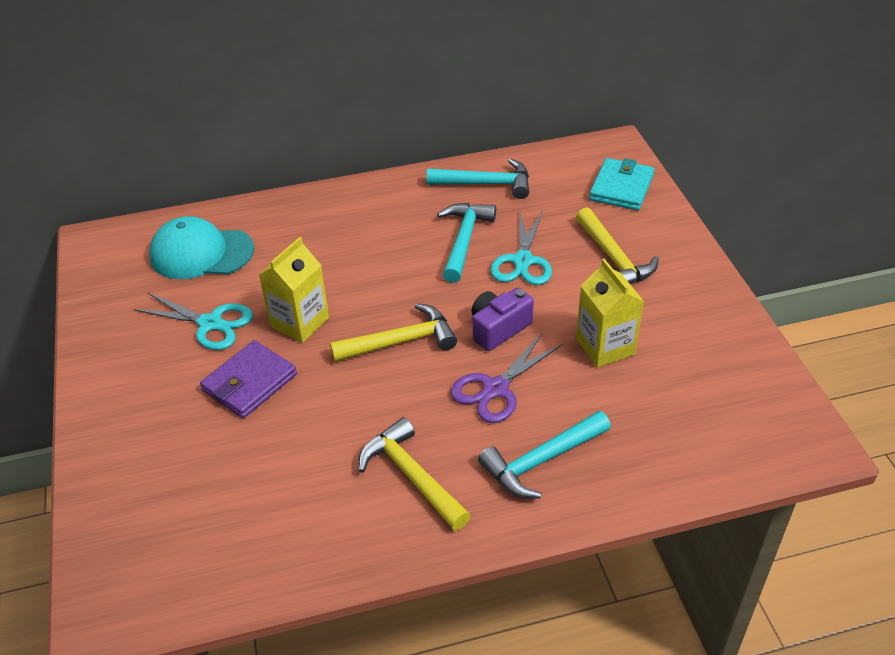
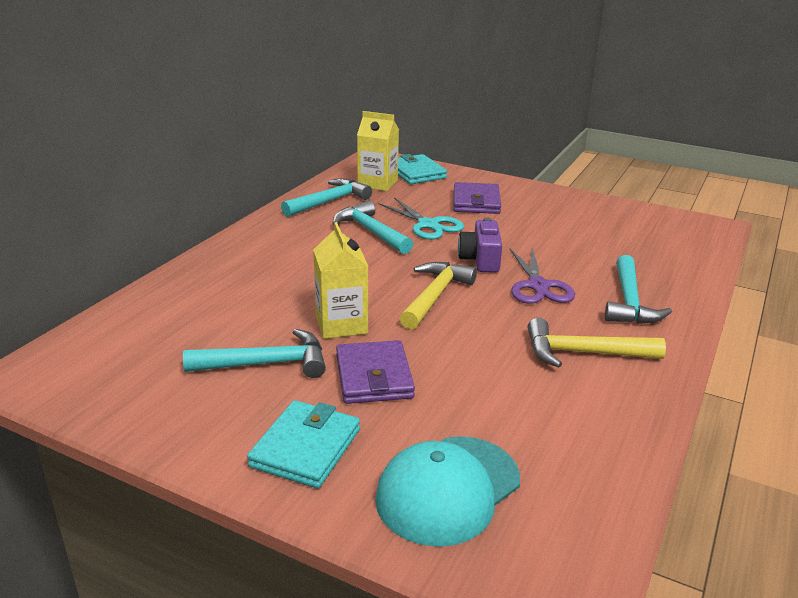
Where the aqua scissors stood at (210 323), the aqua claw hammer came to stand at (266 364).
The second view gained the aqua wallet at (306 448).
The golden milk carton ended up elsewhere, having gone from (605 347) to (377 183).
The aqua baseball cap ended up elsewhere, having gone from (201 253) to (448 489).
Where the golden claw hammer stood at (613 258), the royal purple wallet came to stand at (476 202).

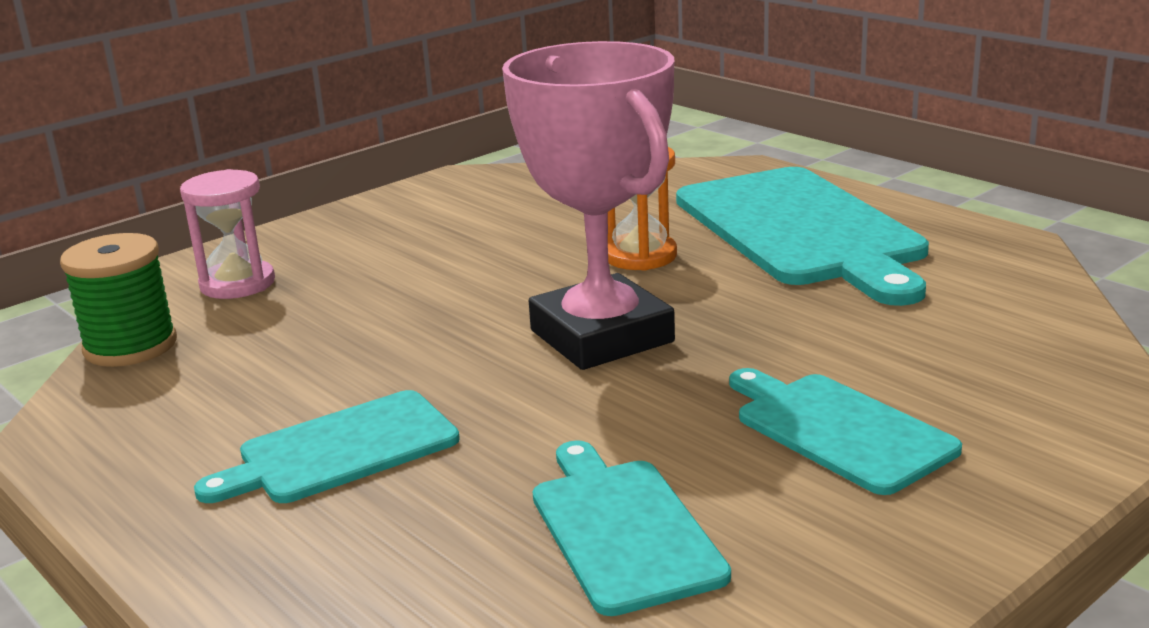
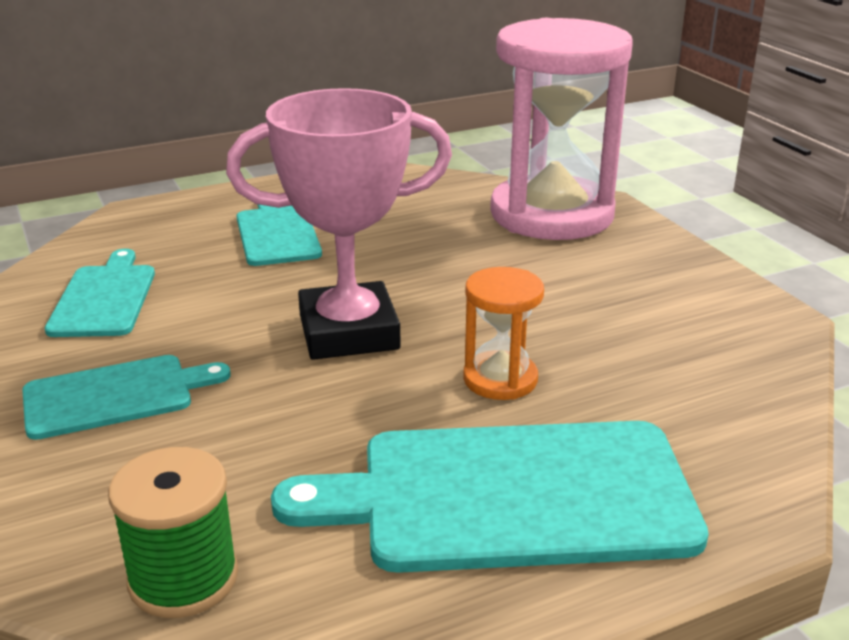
The aqua cutting board at (622 529) ended up facing another way, 90 degrees counterclockwise from before.
The emerald bobbin ended up elsewhere, having gone from (130 346) to (183 578).
The size of the rose-pink hourglass at (237 284) changed by a factor of 2.21.

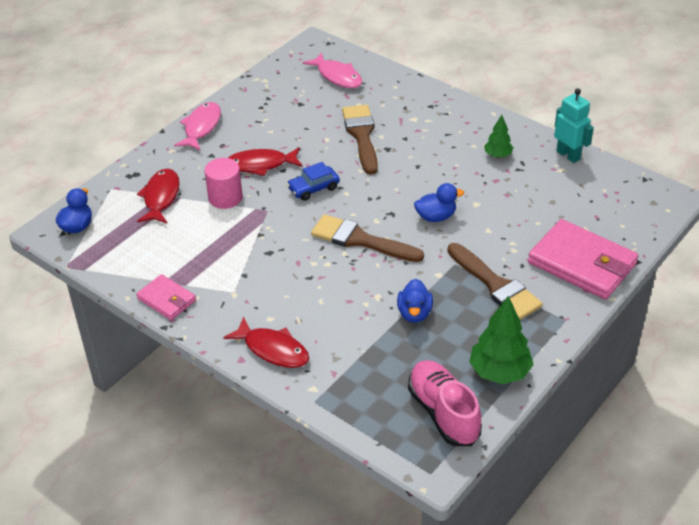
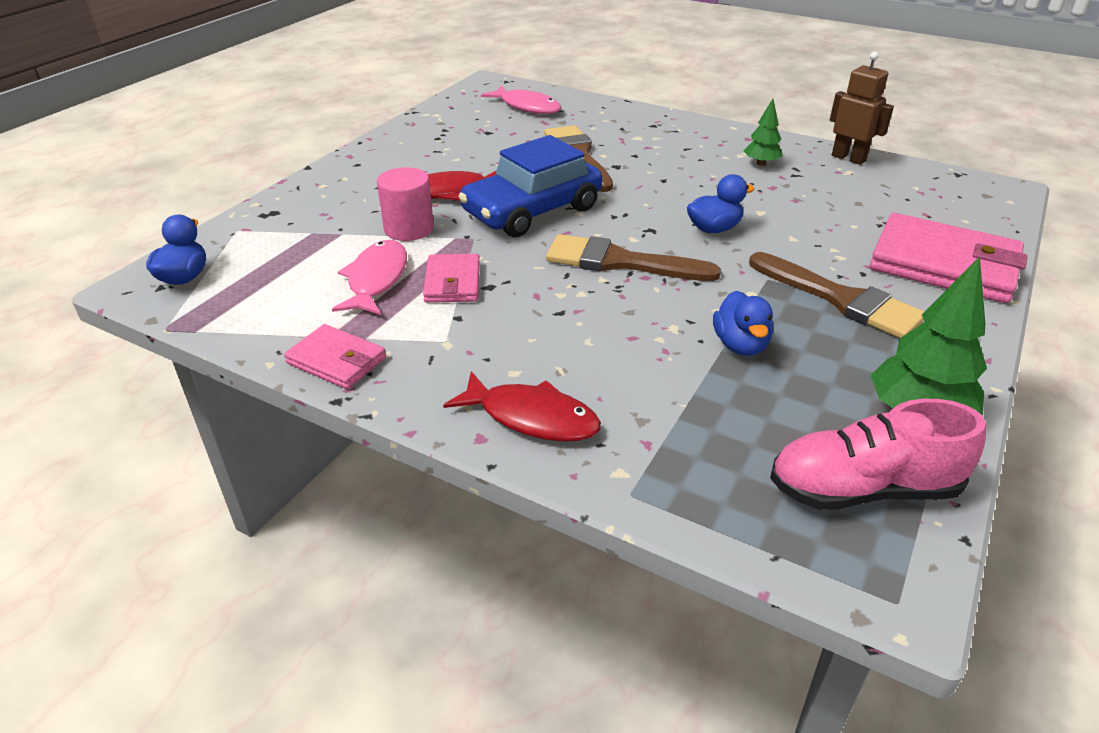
The rose-pink toy fish ended up elsewhere, having gone from (201 127) to (376 279).
The second view gained the rose-pink wallet at (452 282).
The size of the blue toy car at (313 188) changed by a factor of 1.97.
The rose-pink lace-up shoe at (443 413) ended up facing another way, 60 degrees counterclockwise from before.
What was the aqua robot at (568 155) turned into the russet robot at (848 158).
The second view lost the red toy fish at (161 197).

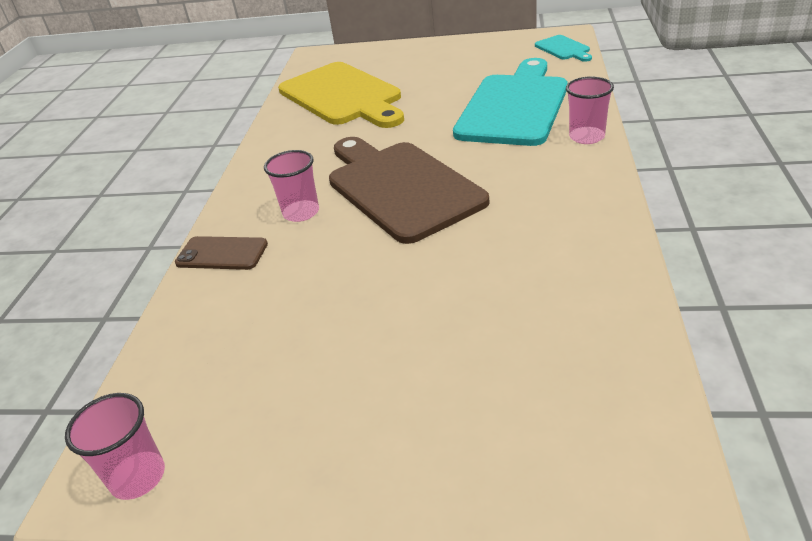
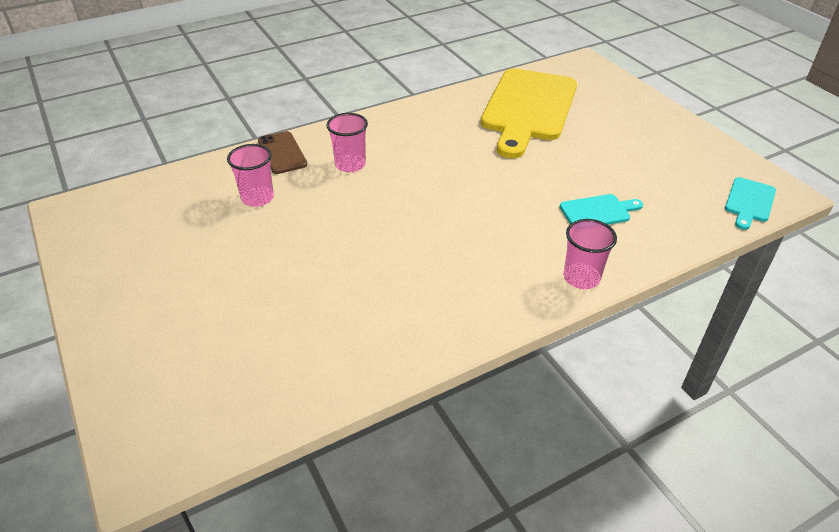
The rose-pink cup ended up elsewhere, having gone from (138 477) to (257 198).
The size of the aqua cutting board at (514 106) changed by a factor of 0.44.
The second view lost the russet cutting board at (400 187).

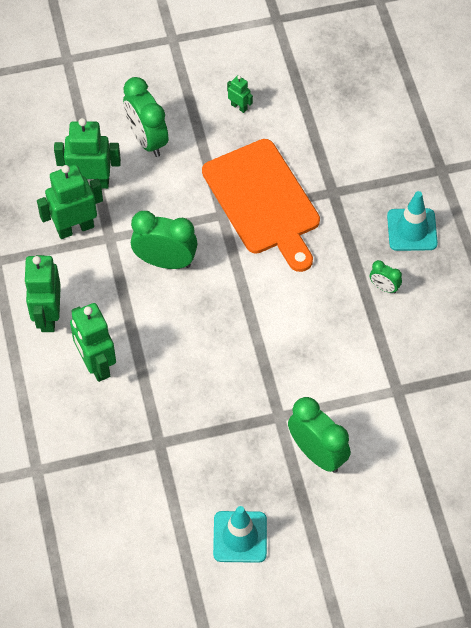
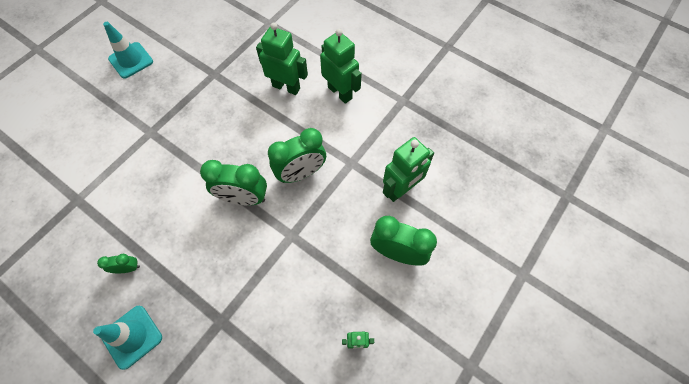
The emerald clock ended up elsewhere, having gone from (317 454) to (244 198).
The second view lost the emerald robot at (75 228).
The second view lost the bright orange cutting board at (263 201).

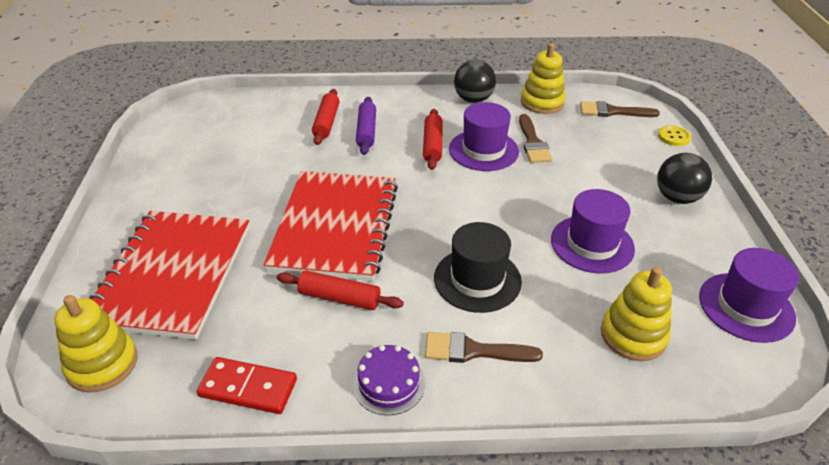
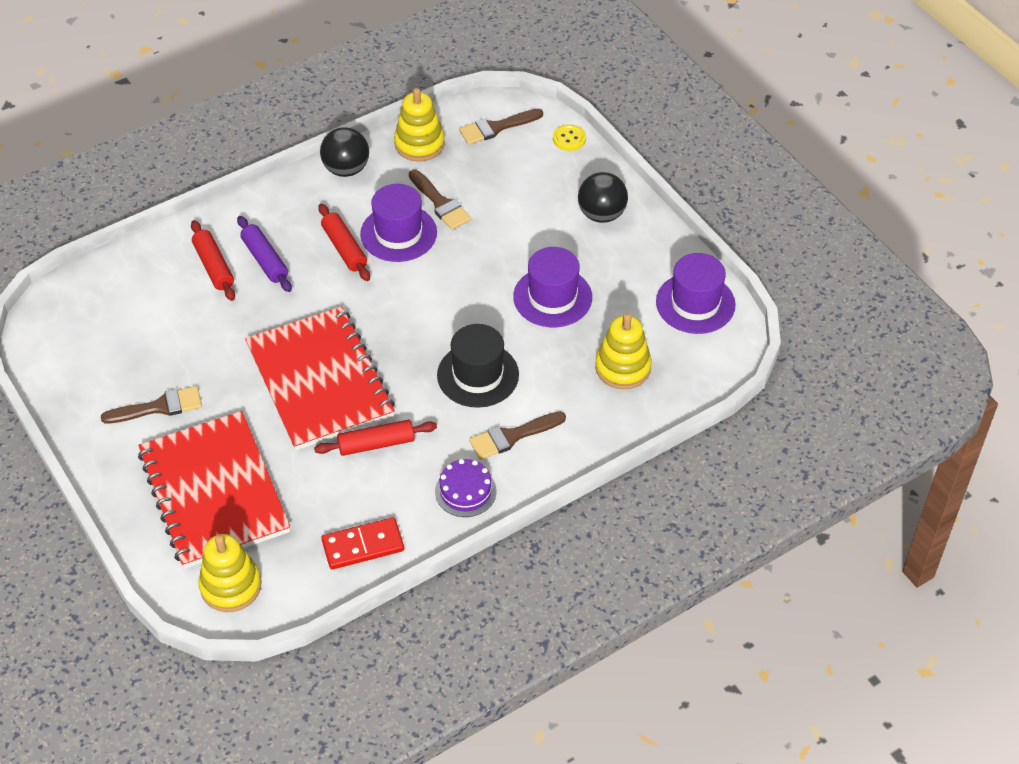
The second view gained the russet brush at (159 407).

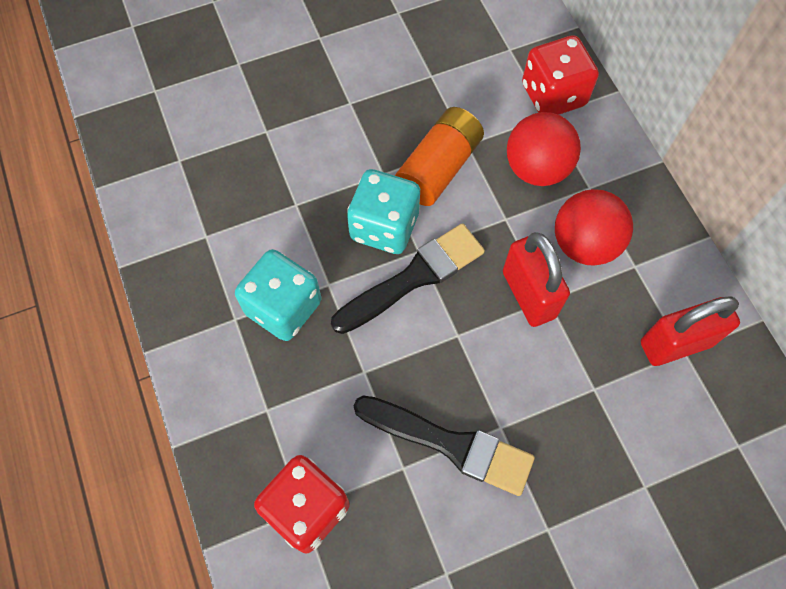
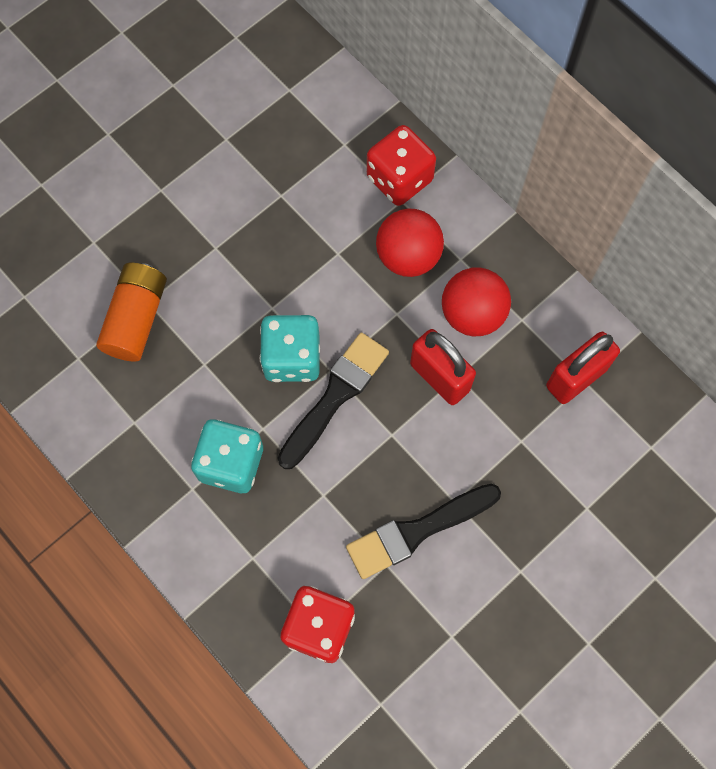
The bright orange AA battery ended up elsewhere, having gone from (439 168) to (136 319).
The black brush at (450 444) ended up facing another way, 150 degrees clockwise from before.

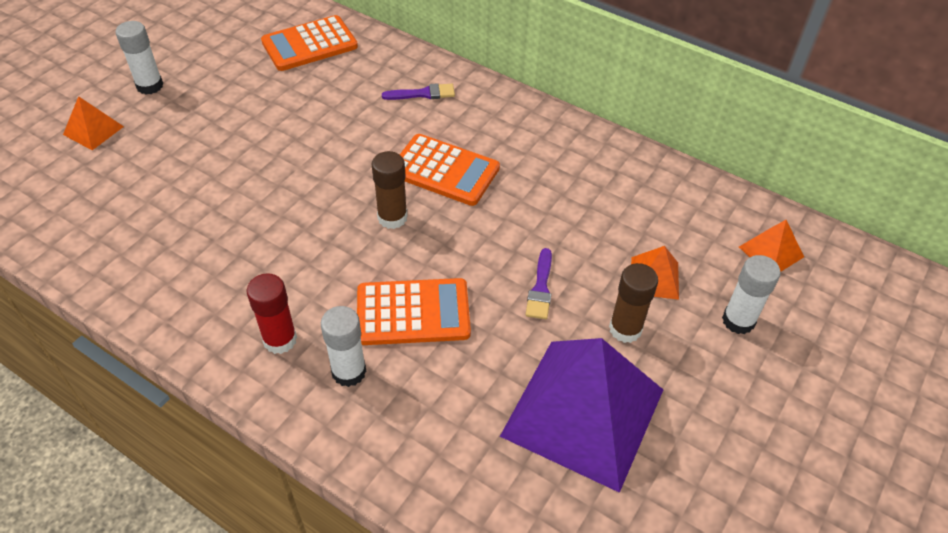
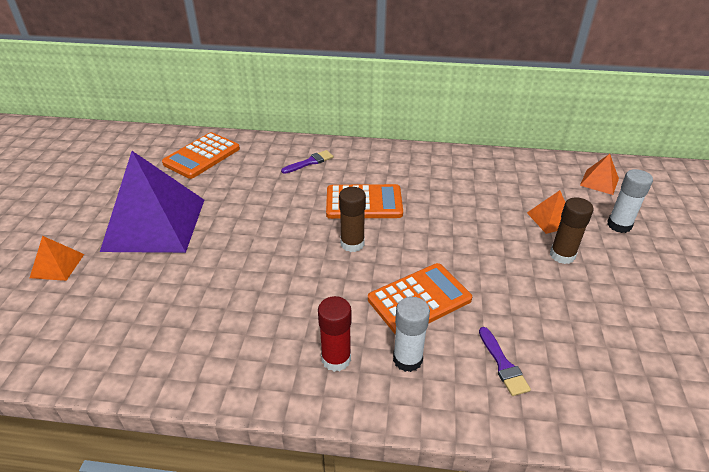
The royal purple solid pyramid ended up elsewhere, having gone from (583 412) to (154 224).
The royal purple brush ended up elsewhere, having gone from (540 288) to (503 365).
The second view lost the pure white stick of glue at (150 86).

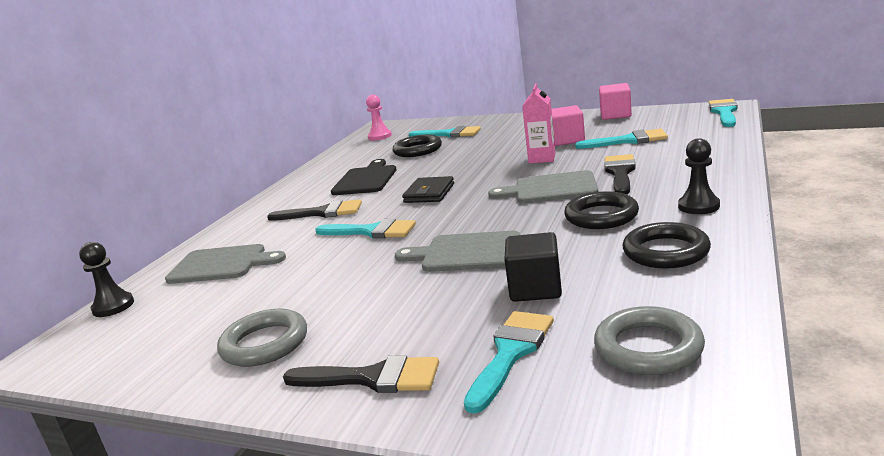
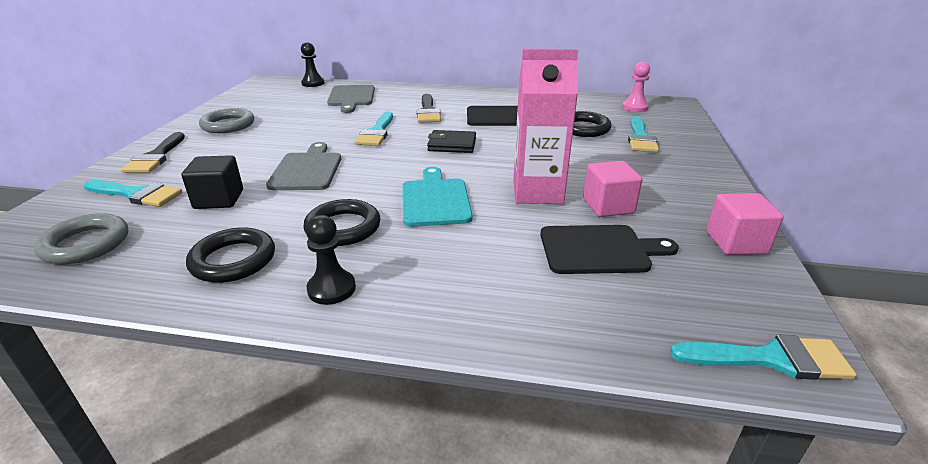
What was the ash-grey cutting board at (551 189) turned into the aqua cutting board at (435 200).
The size of the rose-pink milk carton at (542 158) changed by a factor of 1.60.
Where the aqua brush stood at (628 141), the black cutting board came to stand at (599 250).
The second view lost the black brush at (620 173).

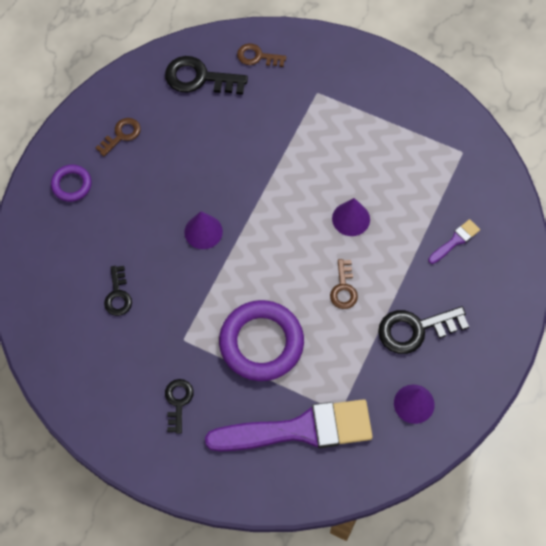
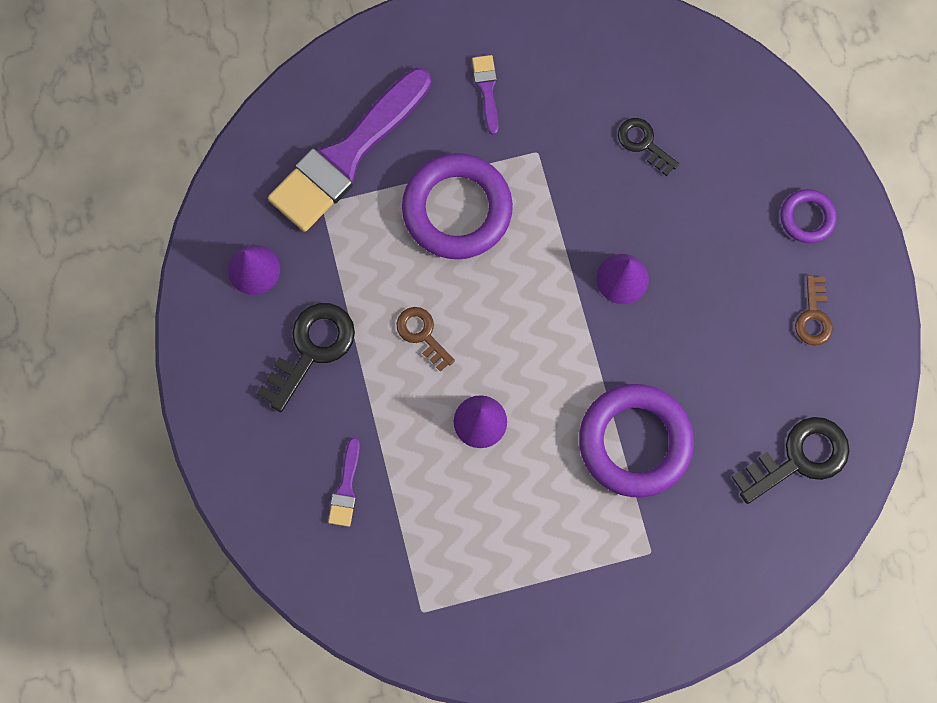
Where the black door key stood at (178 402), the royal purple brush came to stand at (487 90).
The second view gained the royal purple hoop at (635 442).
The second view lost the russet door key at (257 57).

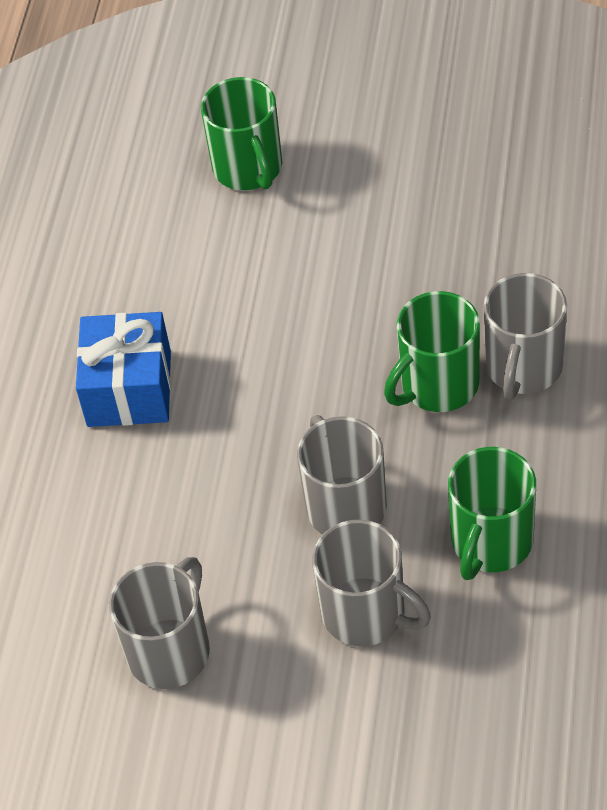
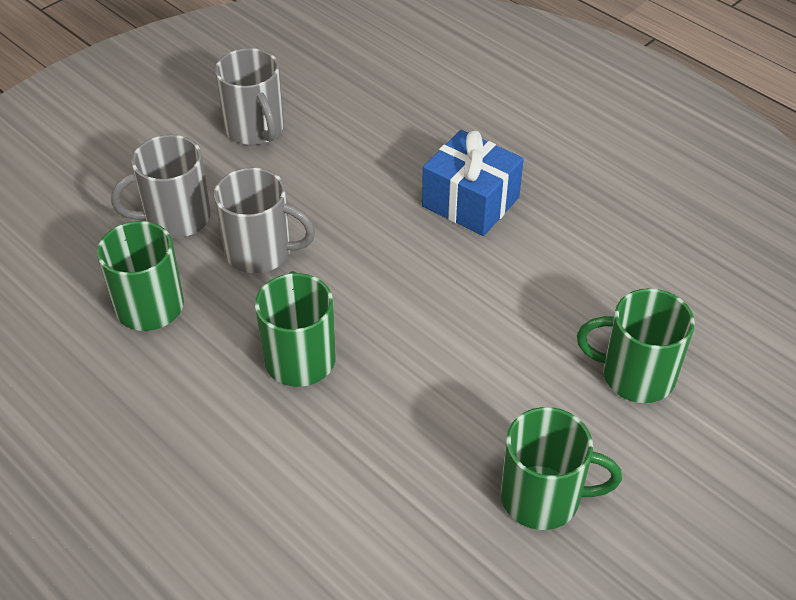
The second view gained the emerald coffee mug at (543 498).
The second view lost the ash-grey coffee mug at (523 368).

